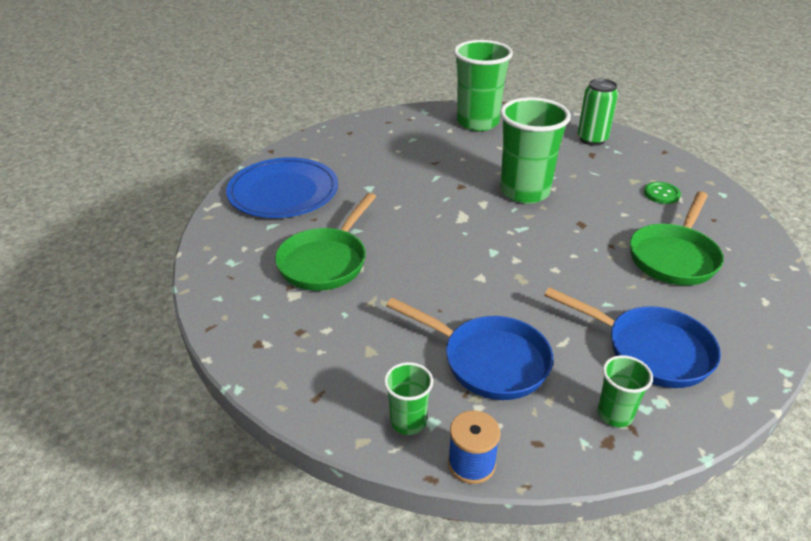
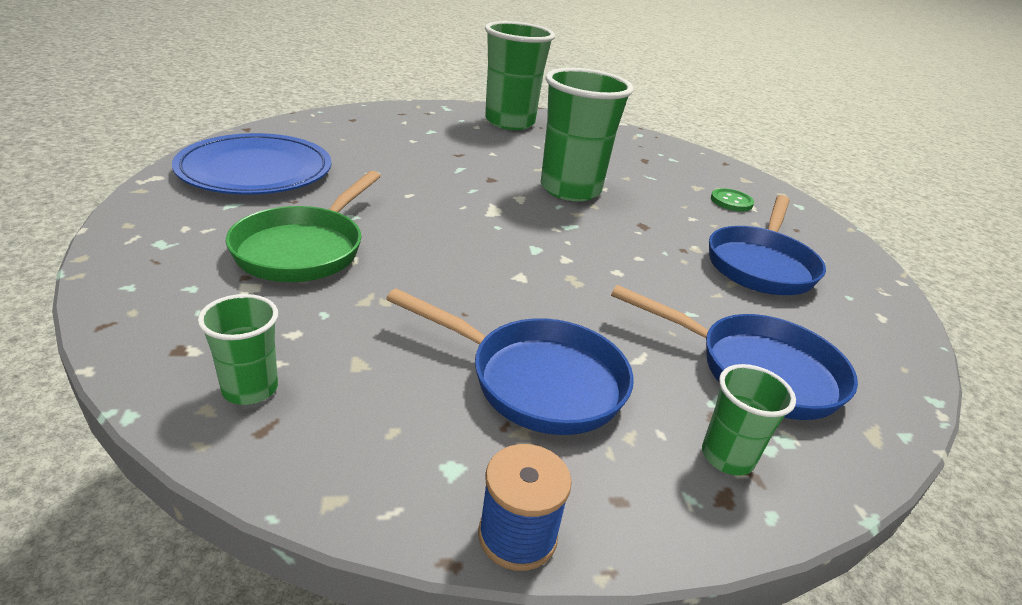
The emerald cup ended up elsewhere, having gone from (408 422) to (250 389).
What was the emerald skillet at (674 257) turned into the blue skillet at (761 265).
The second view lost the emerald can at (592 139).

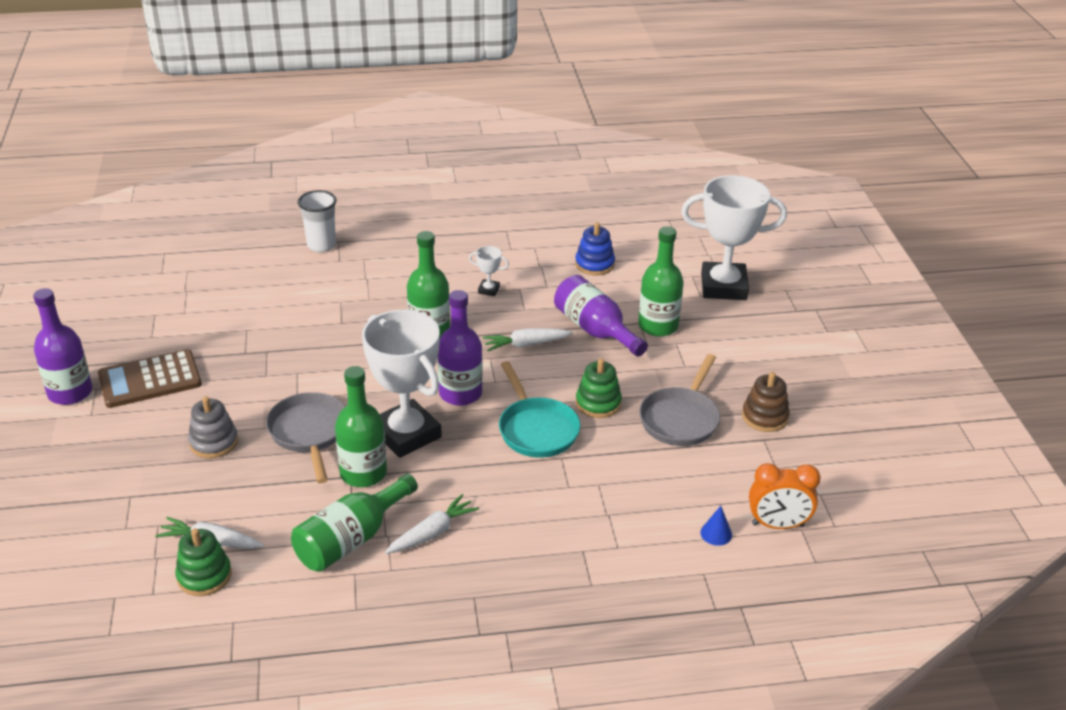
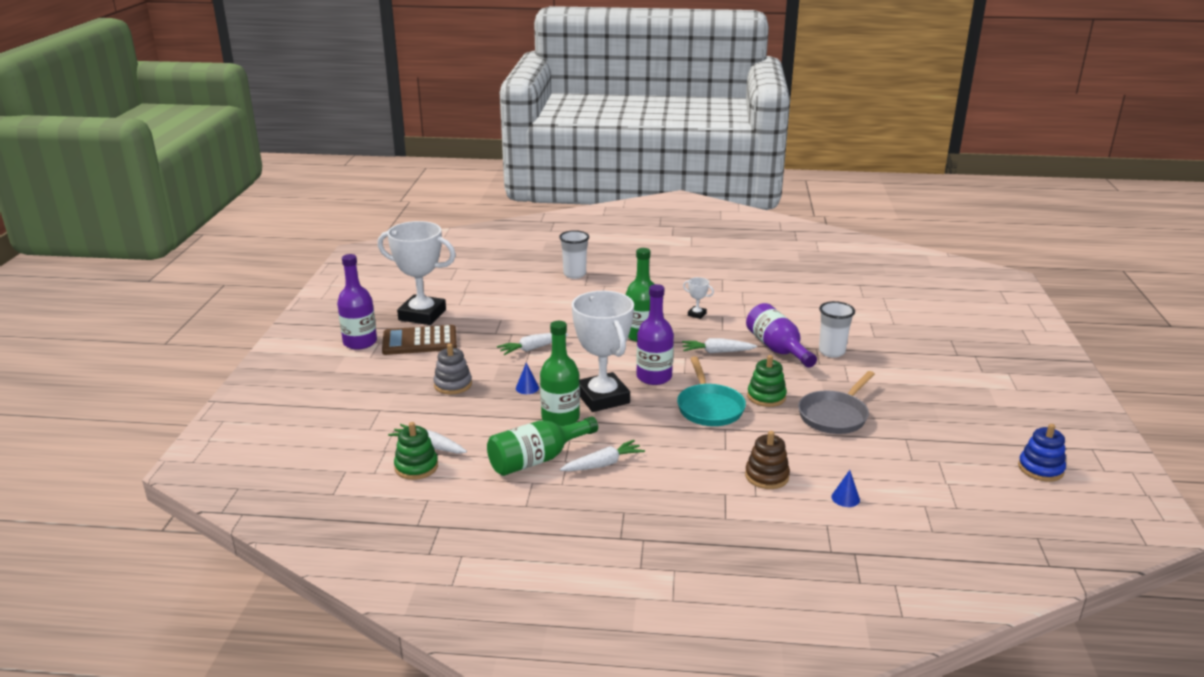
The pure white prize cup ended up elsewhere, having gone from (723 287) to (422 315).
The second view gained the pure white toy carrot at (532 348).
Where the ash-grey skillet stood at (309 433), the blue solid cone came to stand at (527 388).
The russet stacking toy ended up elsewhere, having gone from (764 417) to (767 476).
Where the emerald drink bottle stood at (658 326), the pure white cup came to stand at (831 352).
The blue stacking toy ended up elsewhere, having gone from (594 264) to (1040 469).
The second view lost the bright orange clock at (777 525).

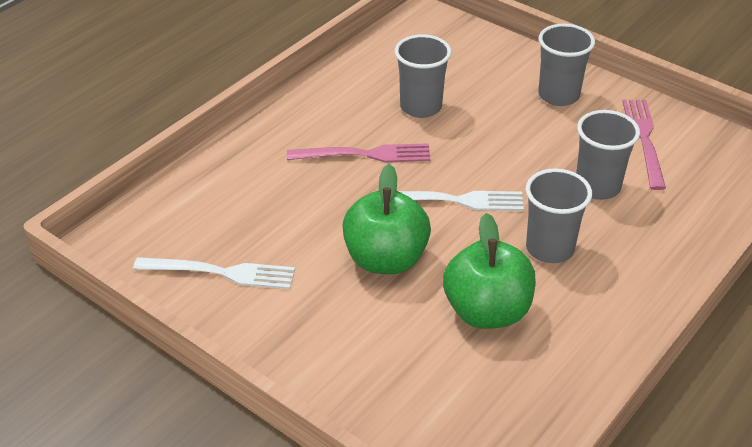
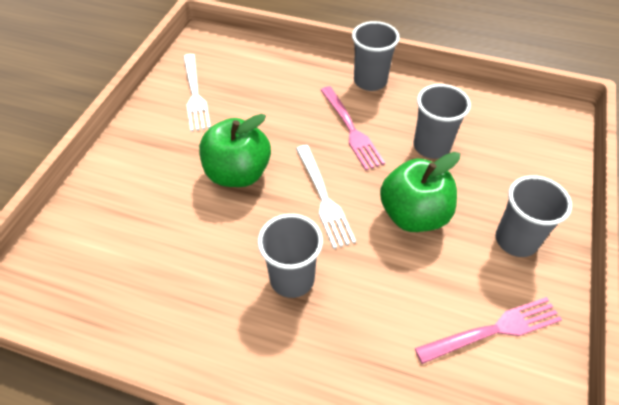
The ash-grey cup ended up elsewhere, having gone from (597 187) to (370 81).
The emerald apple fruit ended up elsewhere, having gone from (487 311) to (413 215).

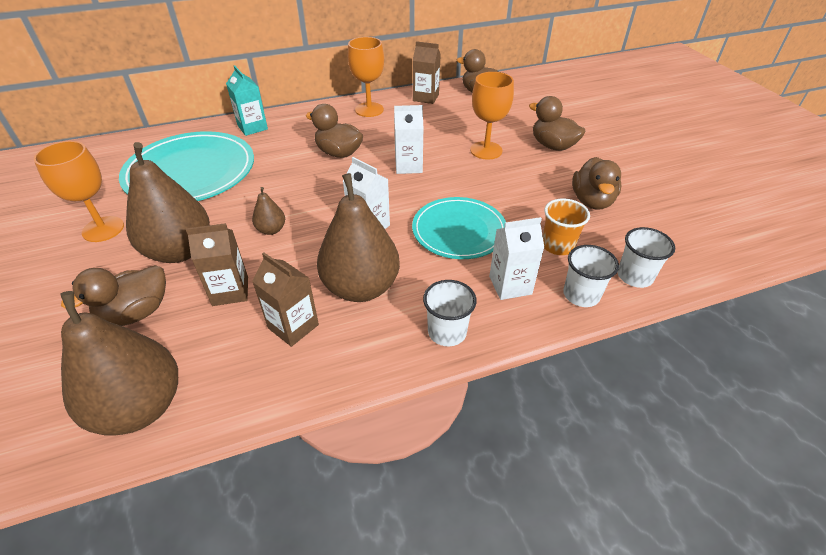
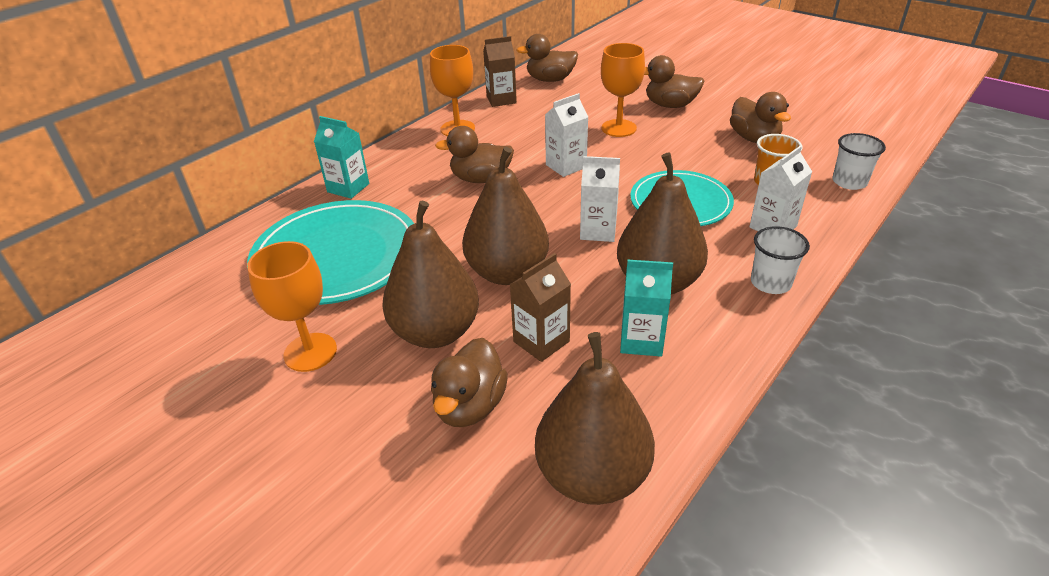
The size of the russet pear at (271 230) changed by a factor of 2.22.
What was the russet milk carton at (293 326) turned into the aqua milk carton at (641 340).
The second view lost the pure white cup at (581 295).

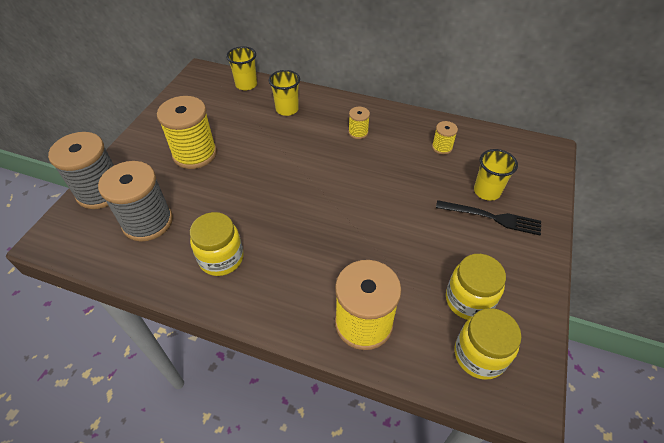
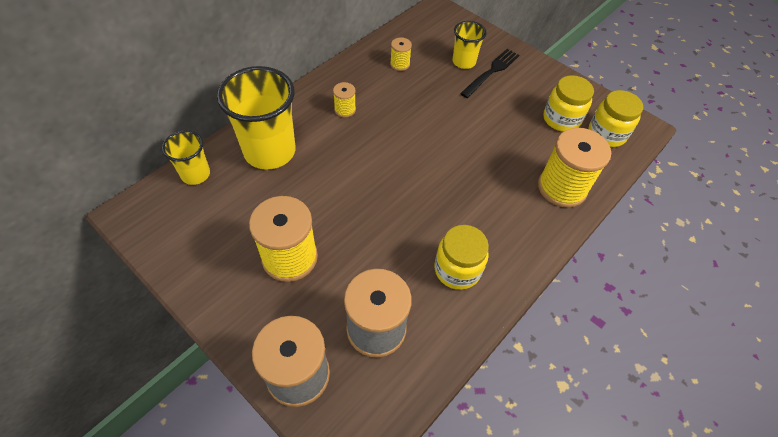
The size of the golden cup at (287 109) changed by a factor of 1.86.

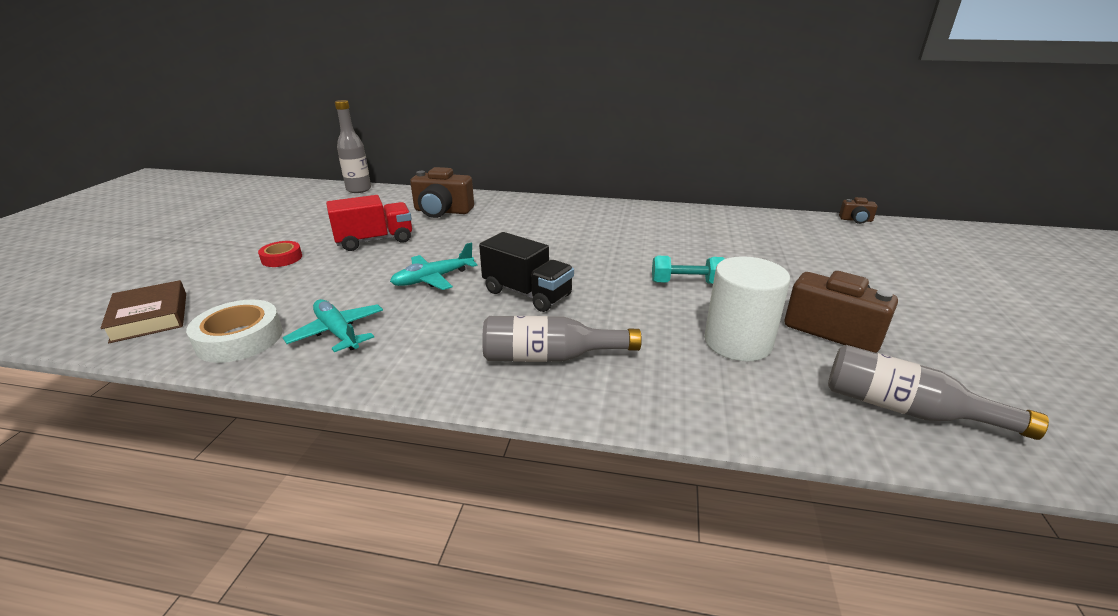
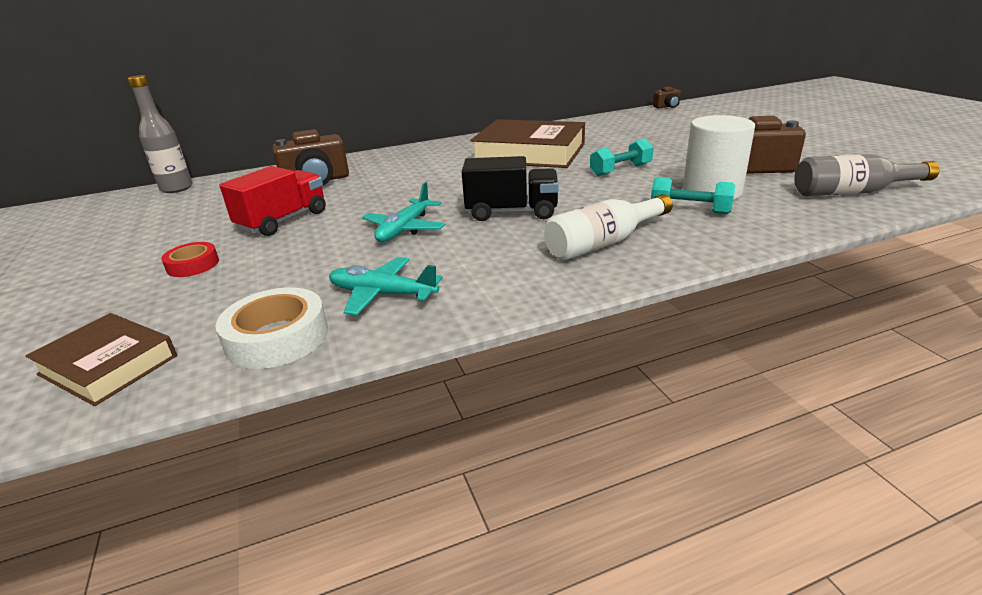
The second view gained the russet hardback at (529 153).
What was the ash-grey drink bottle at (550 357) turned into the pure white drink bottle at (604 243).
The second view gained the aqua dumbbell at (689 210).

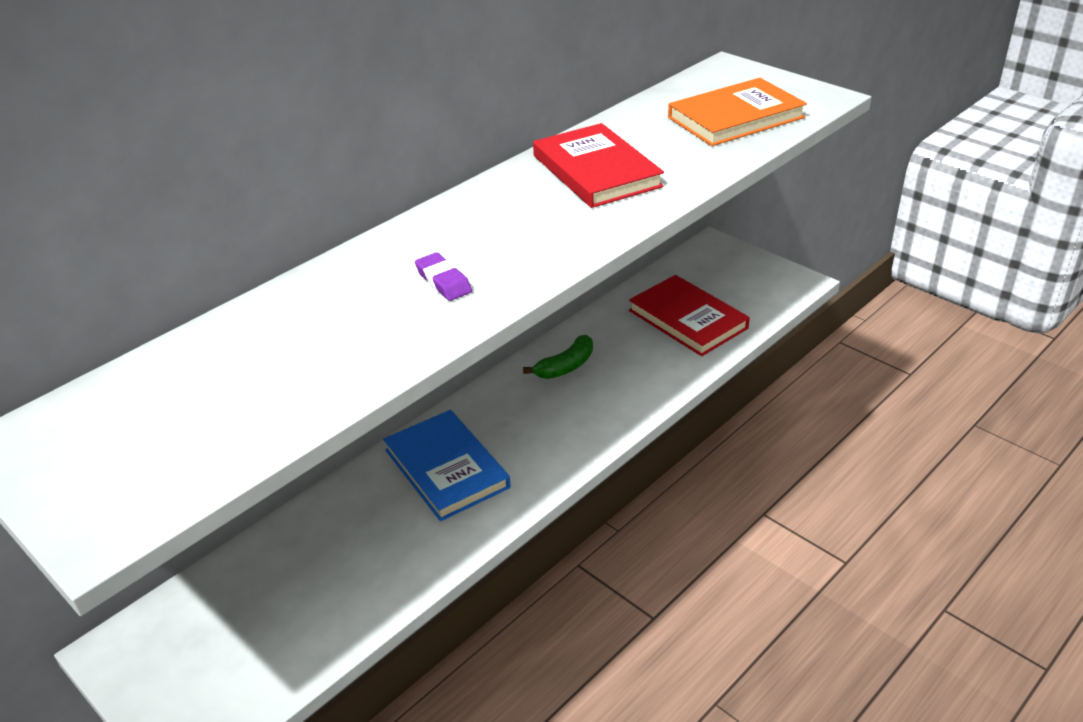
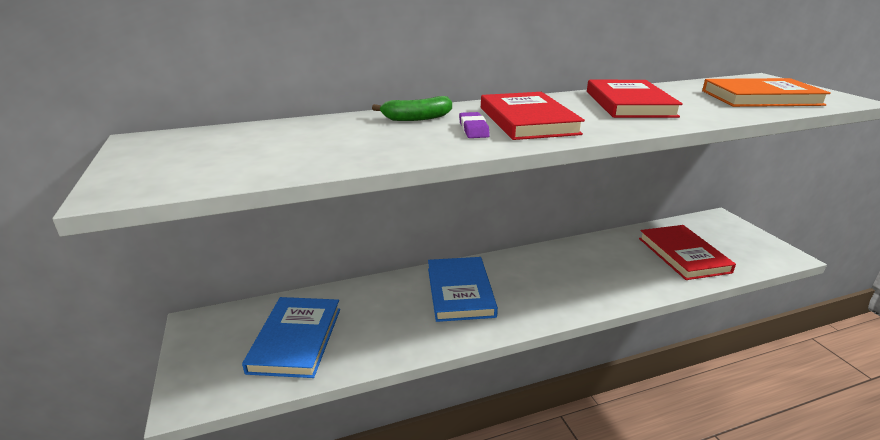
The second view gained the blue hardback at (296 339).
The emerald toy banana ended up elsewhere, having gone from (565 366) to (417 118).
The second view gained the red hardback at (527 120).

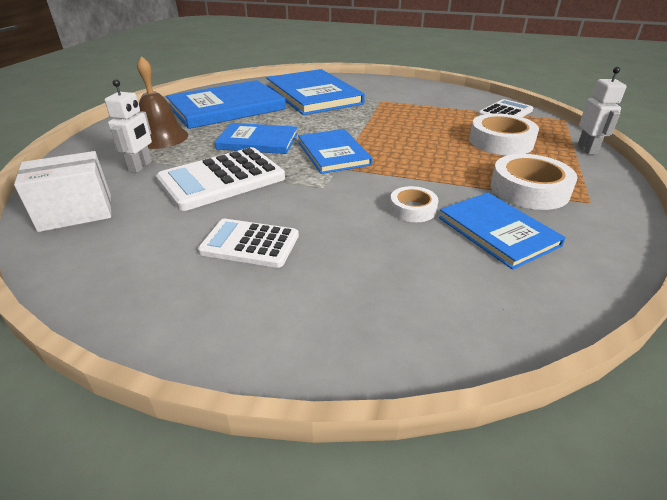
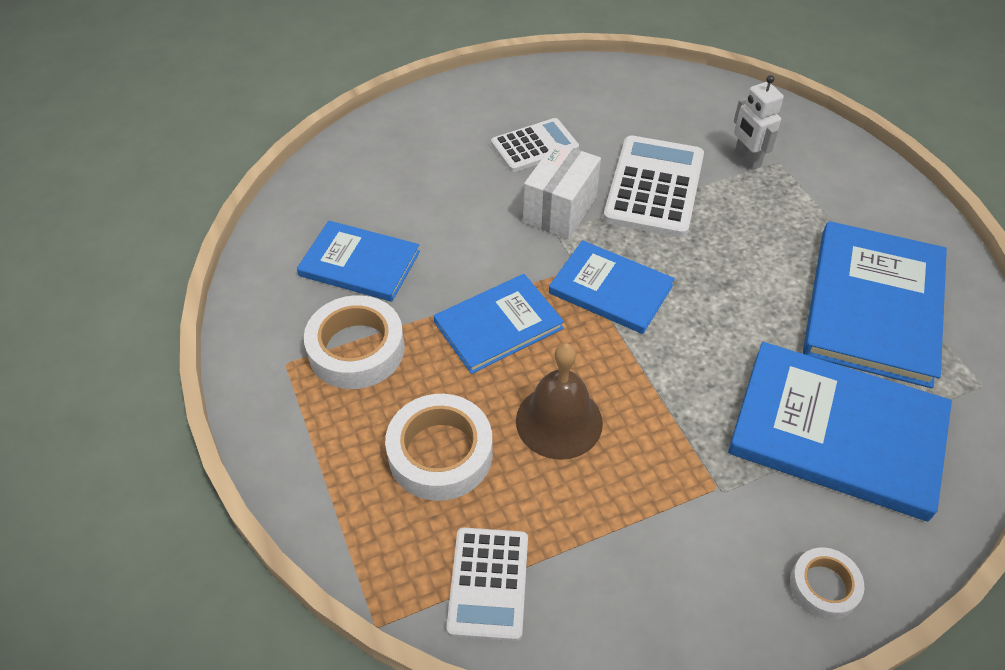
The blue hardback ended up elsewhere, having gone from (258 141) to (498 325).
The russet bell ended up elsewhere, having gone from (161 137) to (559 421).
The pure white parcel ended up elsewhere, having gone from (76 212) to (560 210).
The pure white roll of tape ended up elsewhere, having gone from (412 209) to (823 586).
The second view lost the pure white robot at (587 149).

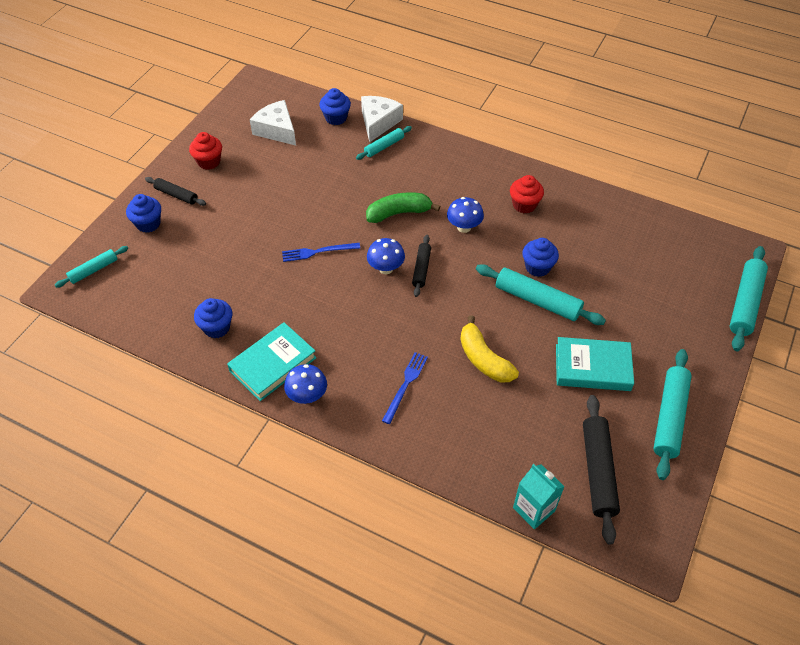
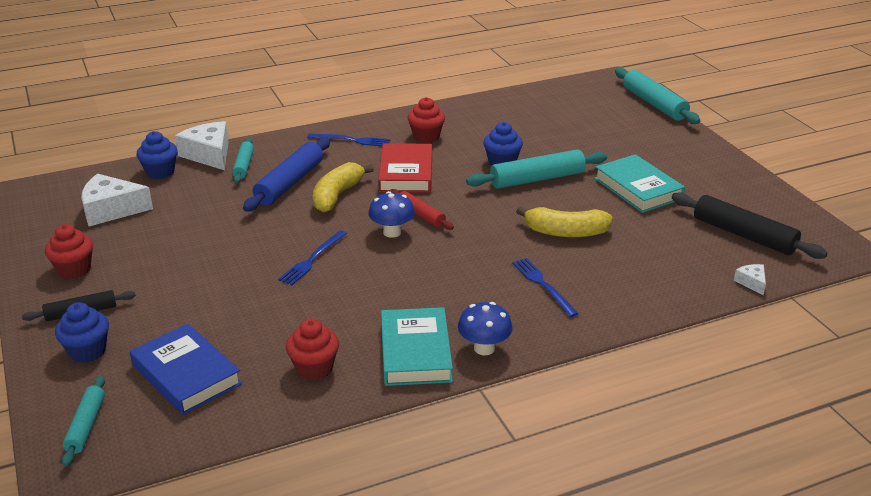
The second view gained the blue hardback at (186 374).
The second view gained the blue rolling pin at (290 183).
What was the blue cupcake at (217 327) turned into the red cupcake at (314 368).
The second view gained the blue fork at (351 140).
What was the emerald toy banana at (399 213) turned into the golden toy banana at (337 195).
Where the blue toadstool stood at (464 227), the red hardback came to stand at (406 173).
What was the black rolling pin at (421 269) turned into the red rolling pin at (421 215).
The aqua hardback at (592 367) ended up facing another way, 75 degrees counterclockwise from before.
Where the aqua milk carton stood at (534 509), the pure white piece of cheese came to stand at (751 282).
The second view lost the aqua rolling pin at (669 417).

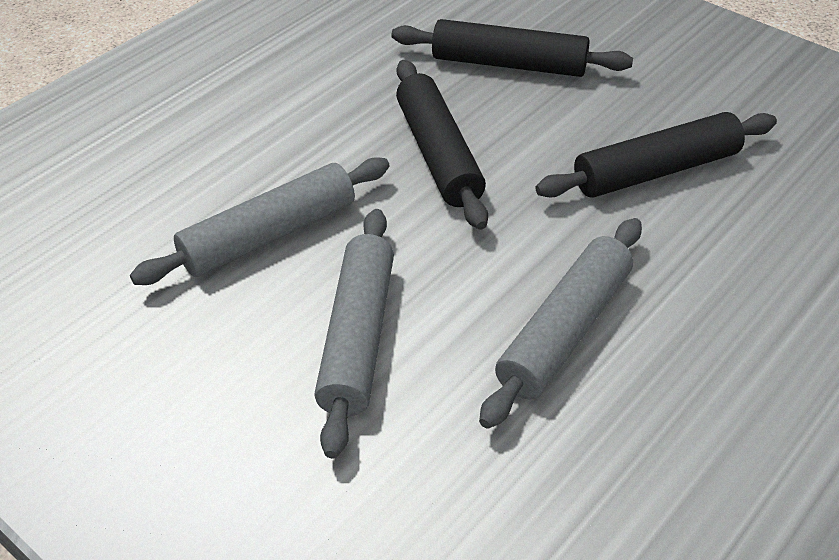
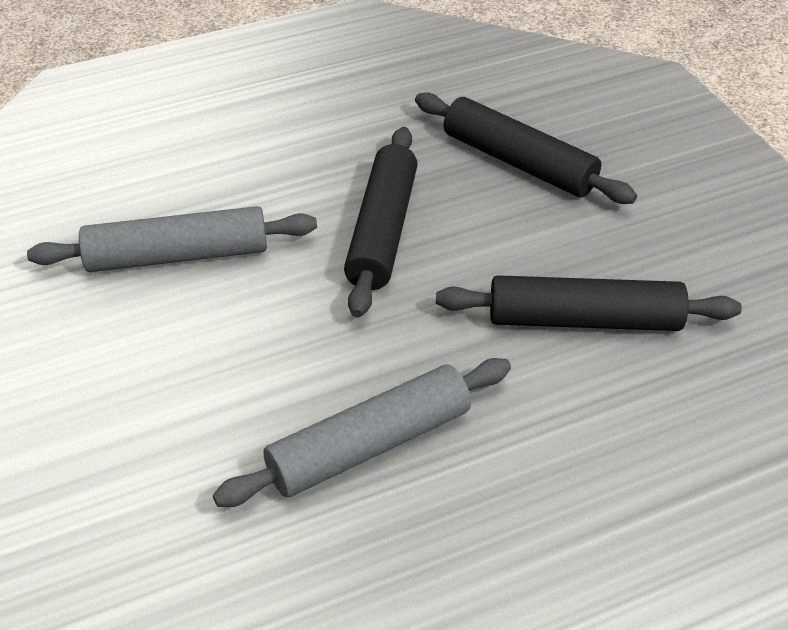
The second view lost the ash-grey rolling pin at (358 337).

